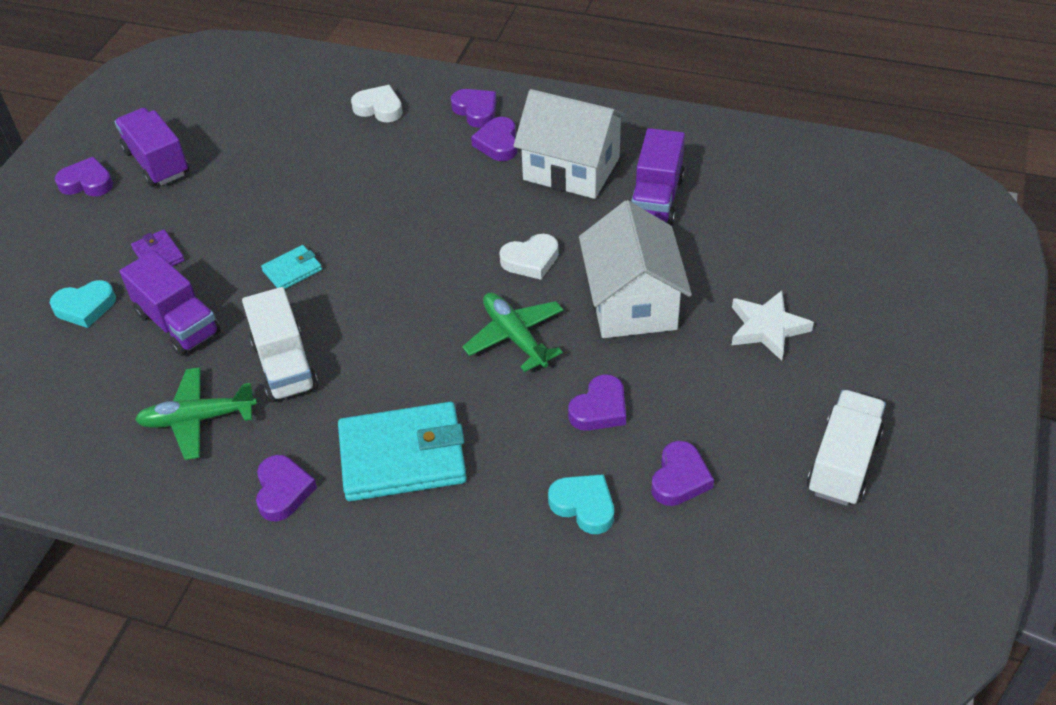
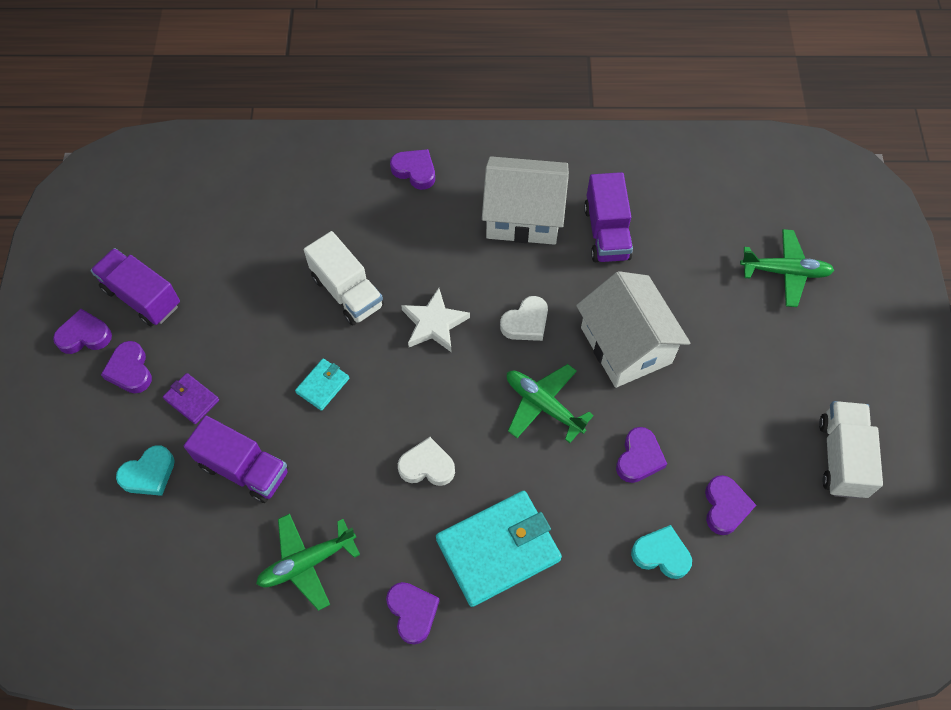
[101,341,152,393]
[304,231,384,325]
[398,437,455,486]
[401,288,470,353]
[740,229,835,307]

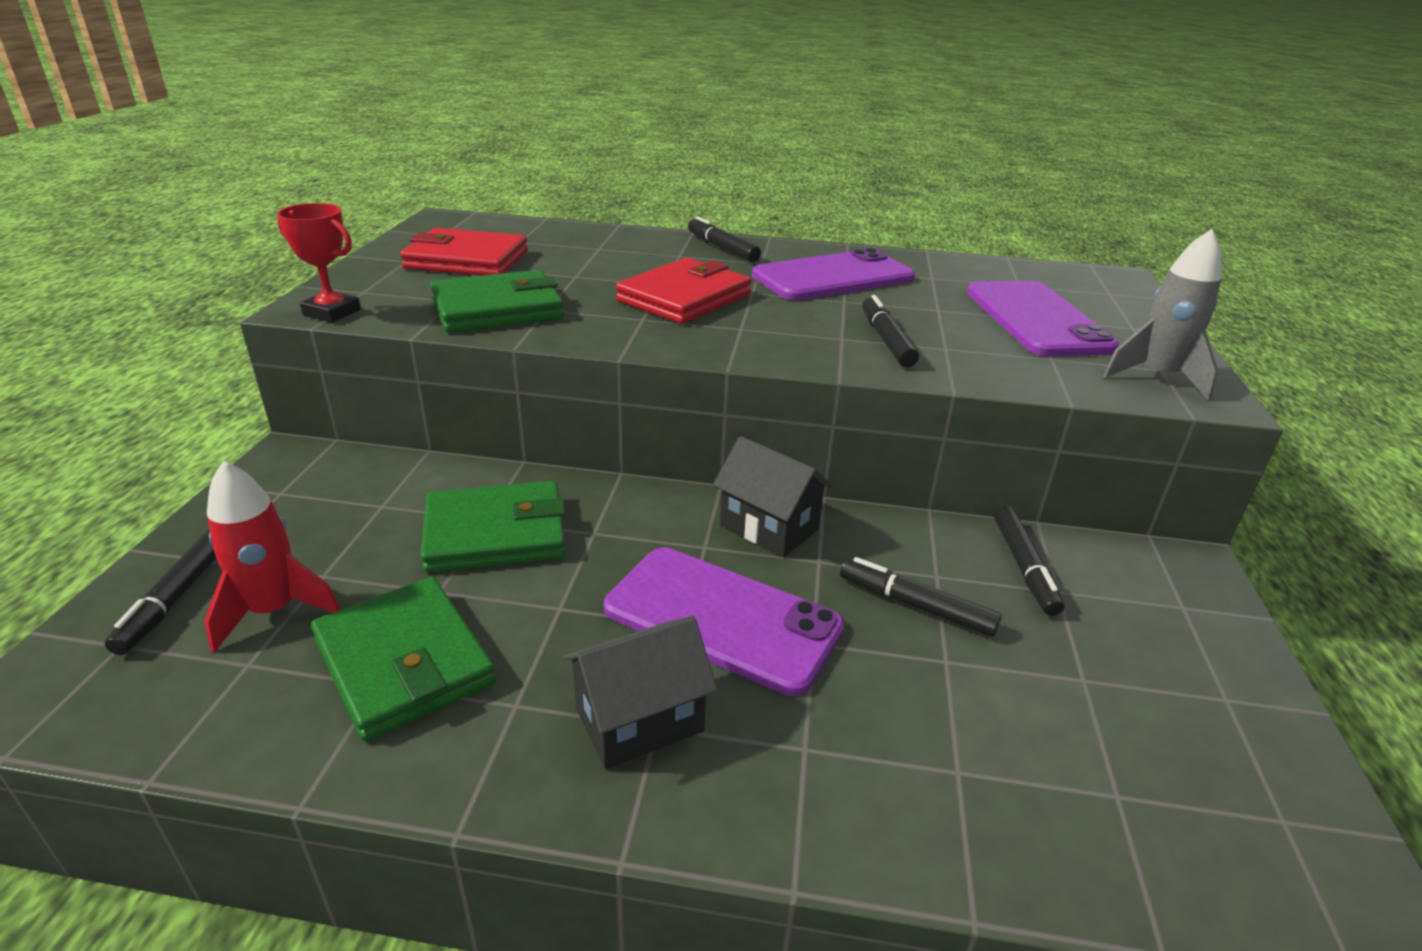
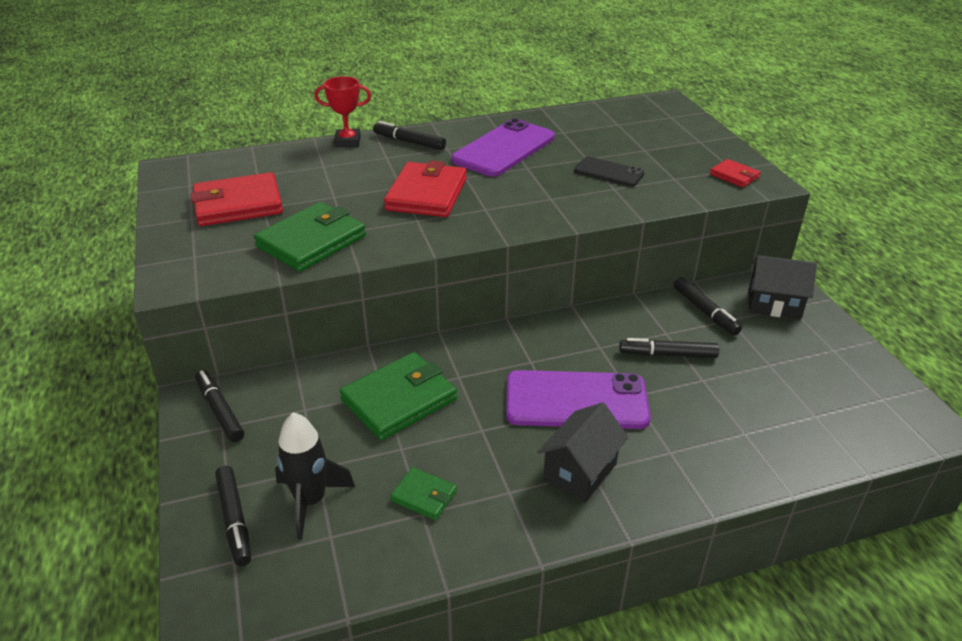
[195,370,244,442]
[275,412,355,539]
[314,76,371,147]
[390,467,457,520]
[574,157,644,187]
[710,159,761,187]
[748,255,817,320]
[967,280,1119,356] (first image)

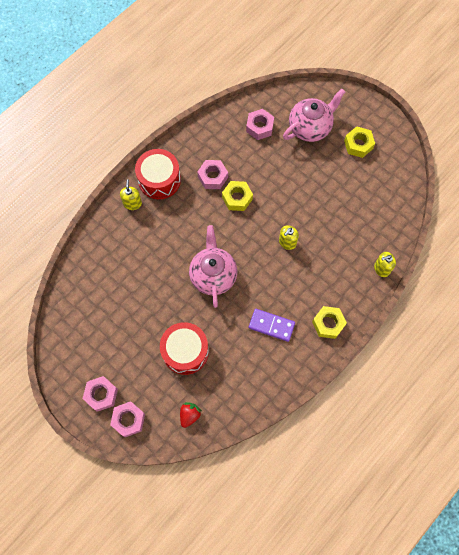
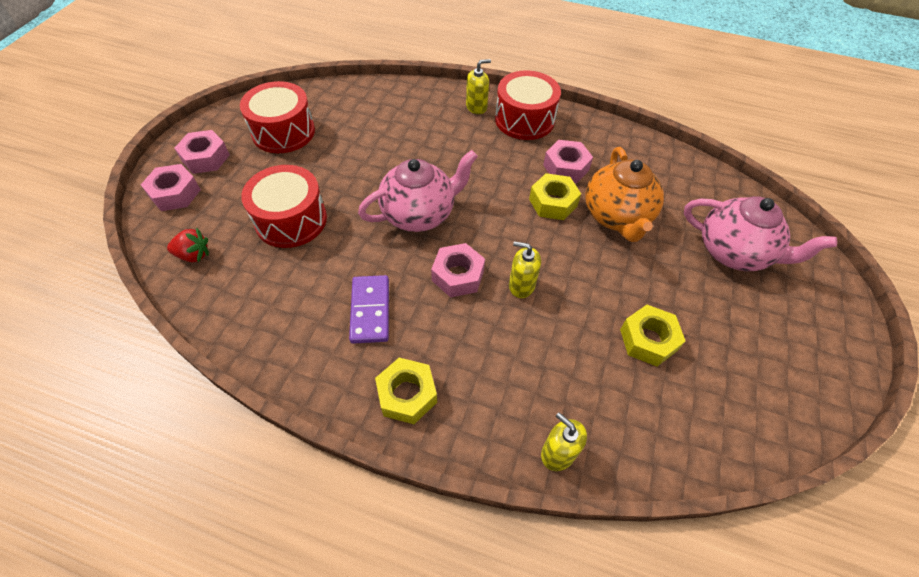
[240,81,315,153]
[431,243,485,298]
[585,147,664,242]
[620,305,685,366]

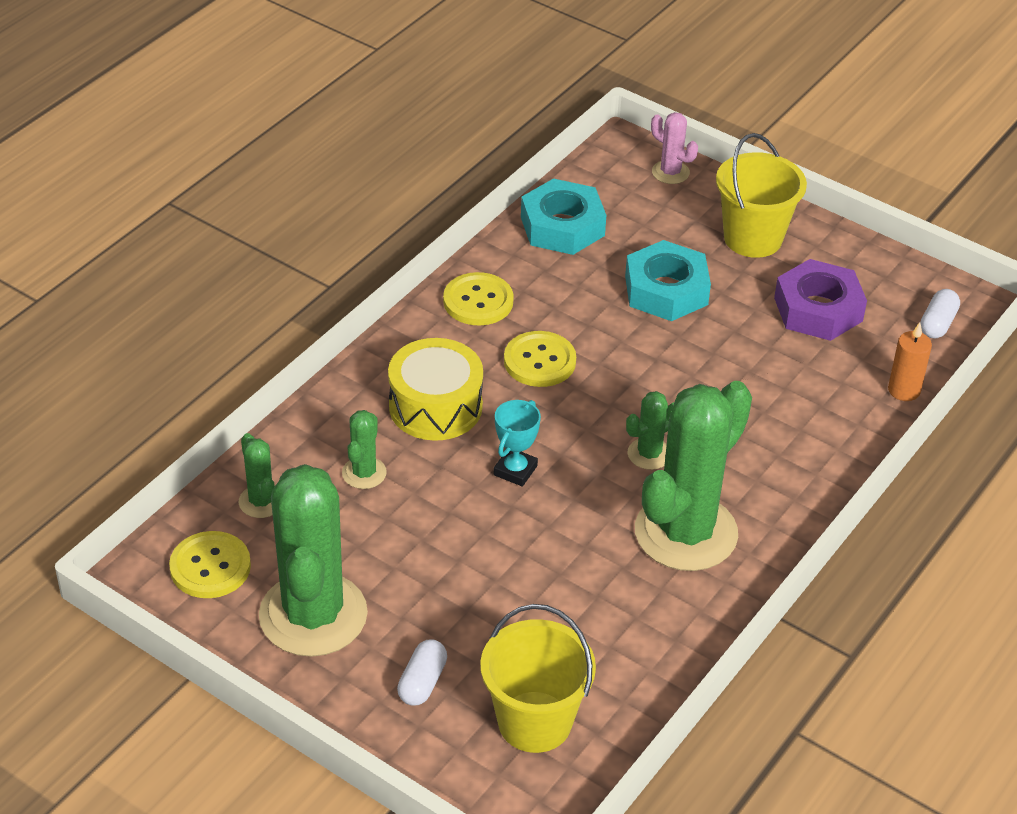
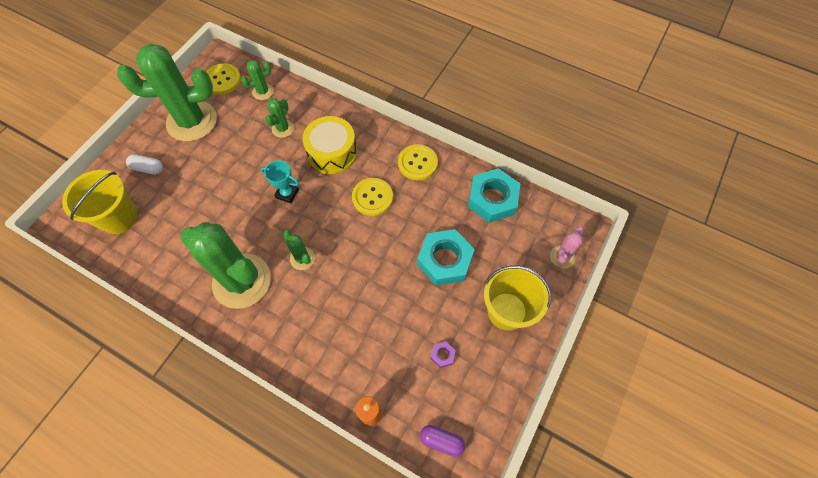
[265,98,294,138]
[420,425,465,457]
[431,341,456,368]

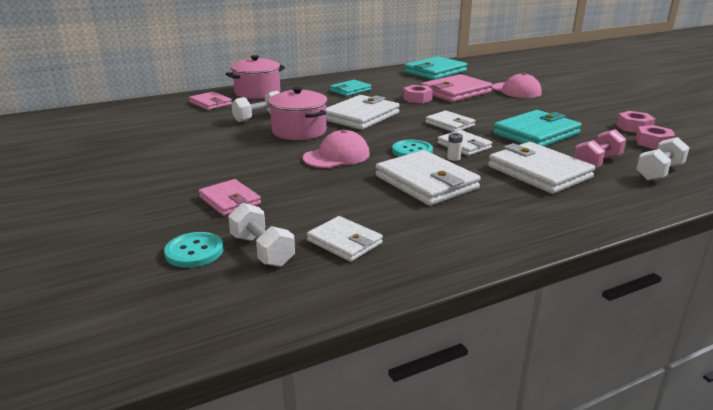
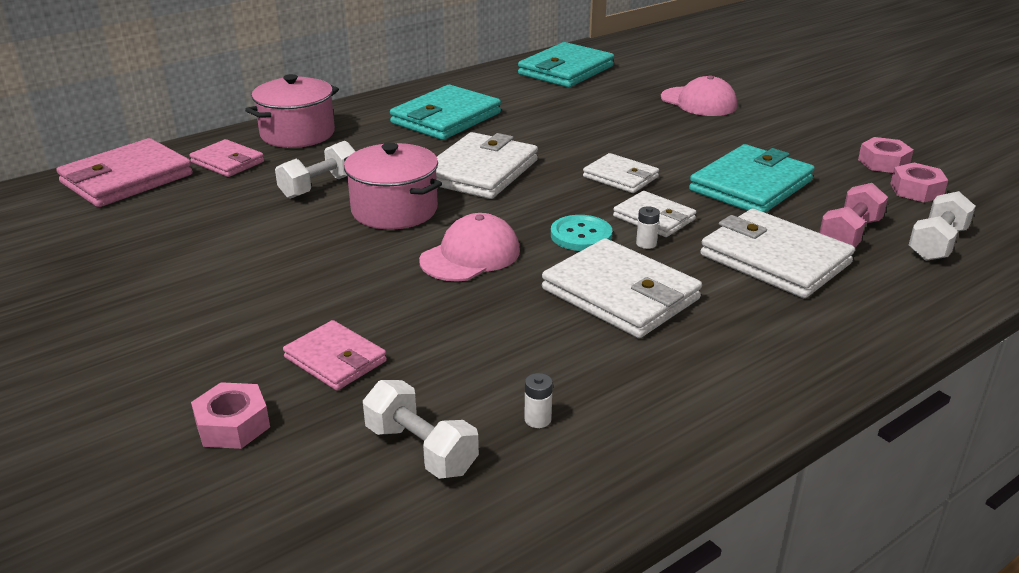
[56,138,193,207]
[191,382,270,449]
[390,85,501,140]
[525,373,553,428]
[164,232,223,268] (first image)

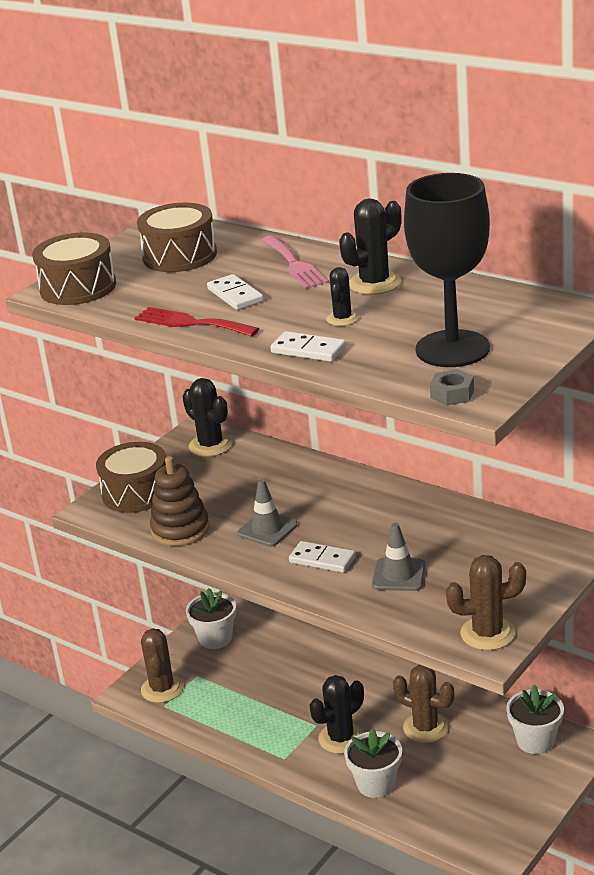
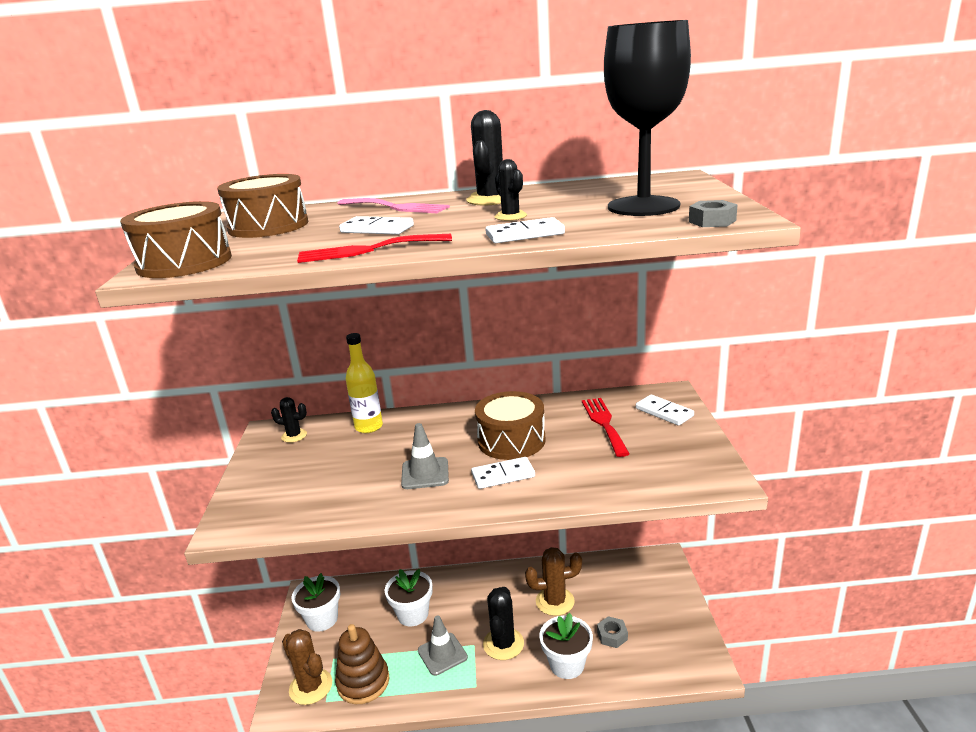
[271,397,307,443]
[335,624,390,704]
[346,333,383,433]
[385,569,433,627]
[418,615,468,676]
[475,391,546,460]
[582,398,630,457]
[597,616,628,648]
[636,395,694,426]
[446,555,526,650] (first image)

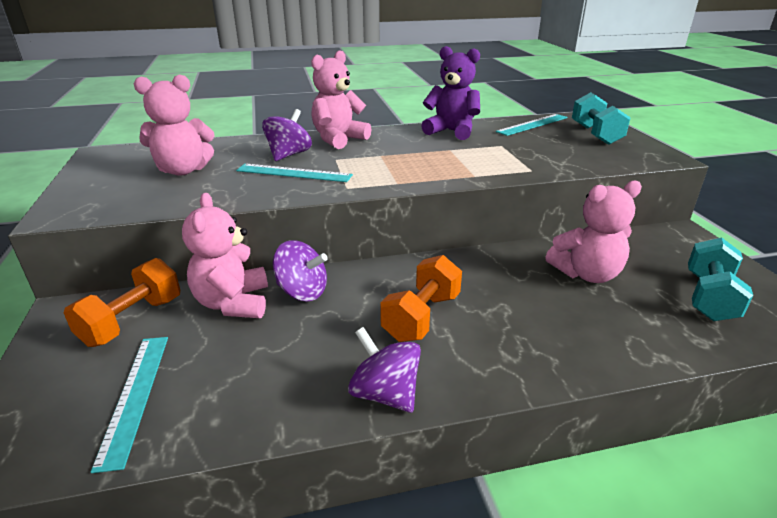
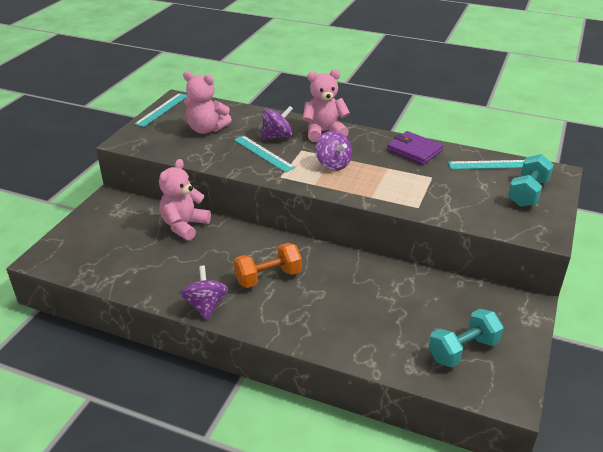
[134,93,188,127]
[316,131,352,171]
[387,131,443,165]
[64,258,180,347] (first image)
[545,180,642,283] (first image)

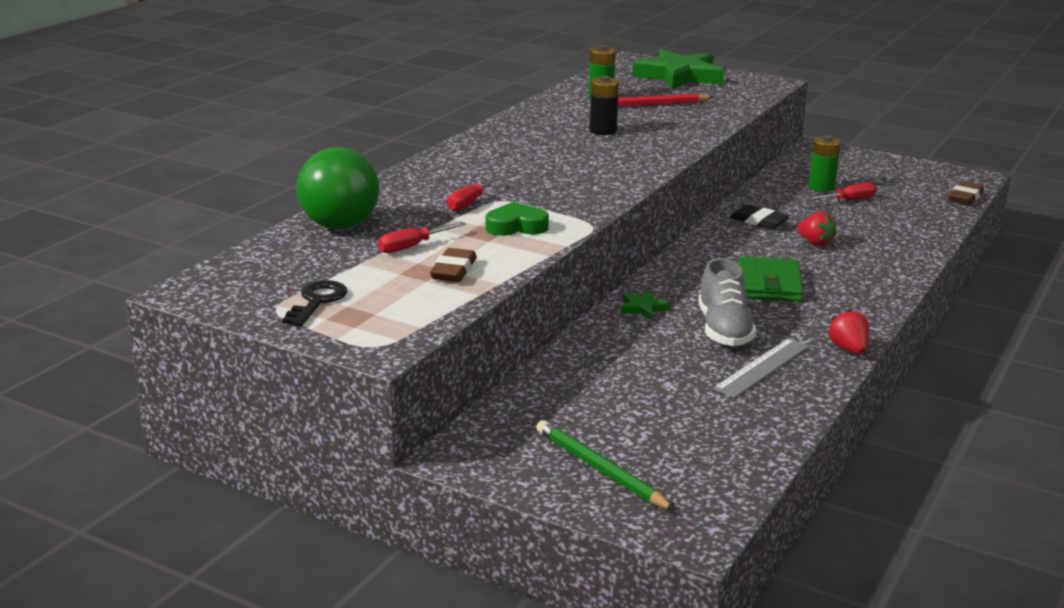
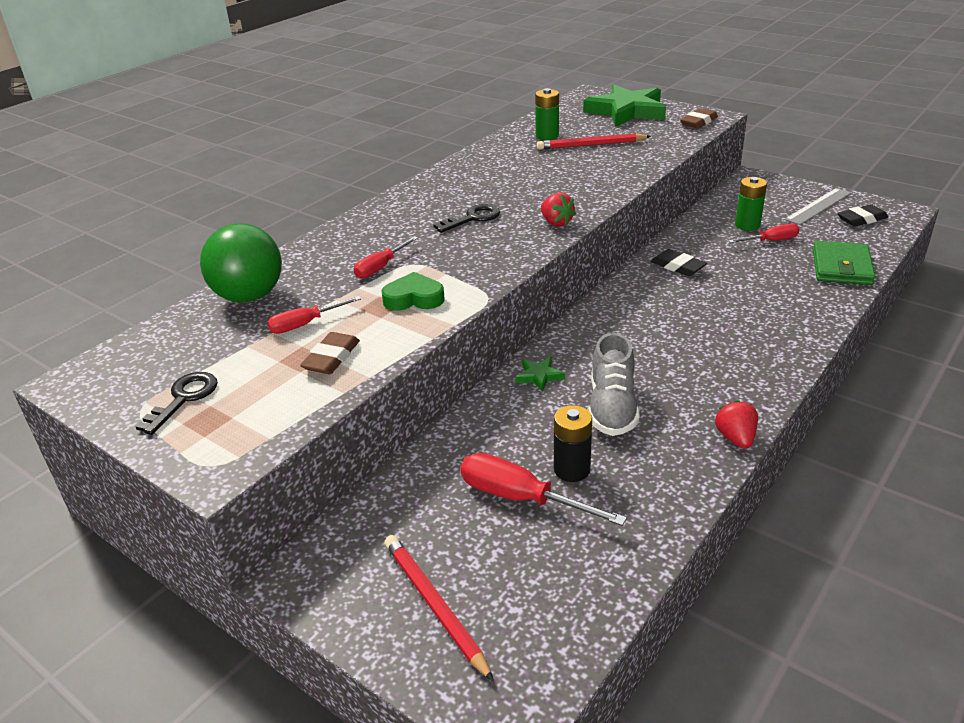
[385,535,494,682]
[434,204,500,233]
[461,453,627,526]
[541,192,576,227]
[554,405,592,482]
[680,108,718,129]
[785,188,851,225]
[813,241,876,285]
[838,204,888,227]

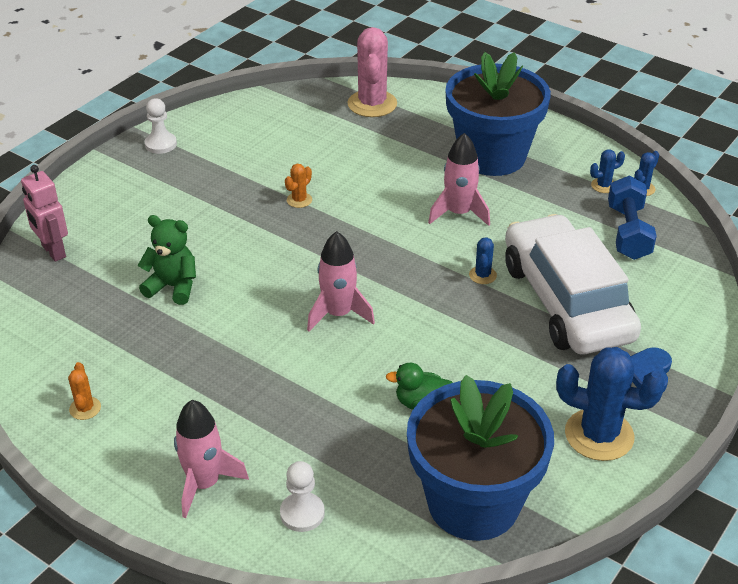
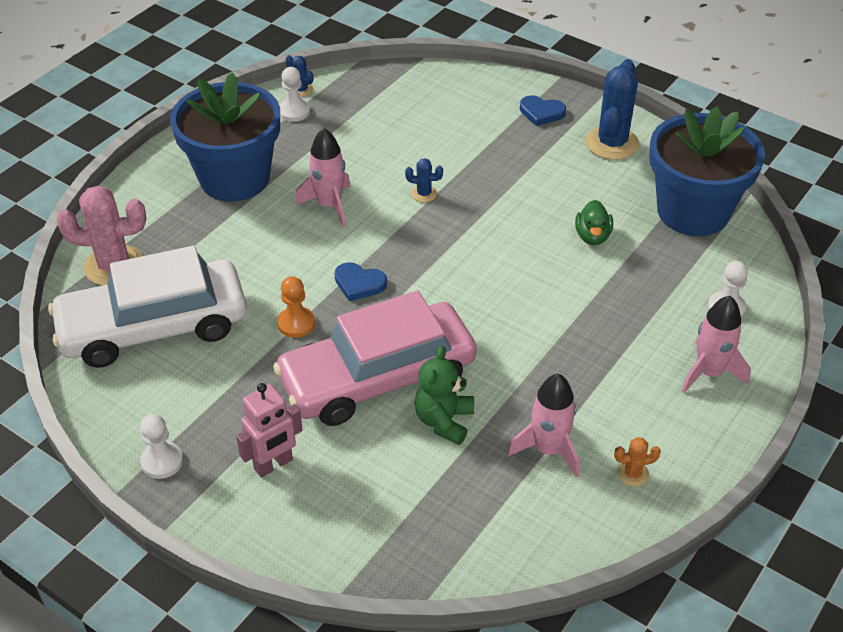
[48,246,247,368]
[236,383,303,478]
[273,290,477,426]
[277,276,315,338]
[279,67,310,122]
[334,262,387,301]
[507,374,579,477]
[608,176,657,260] (first image)

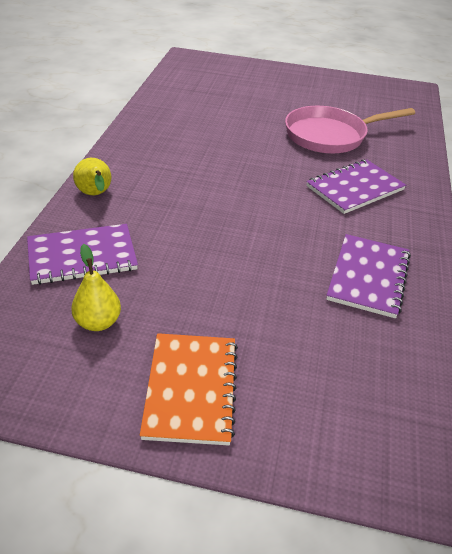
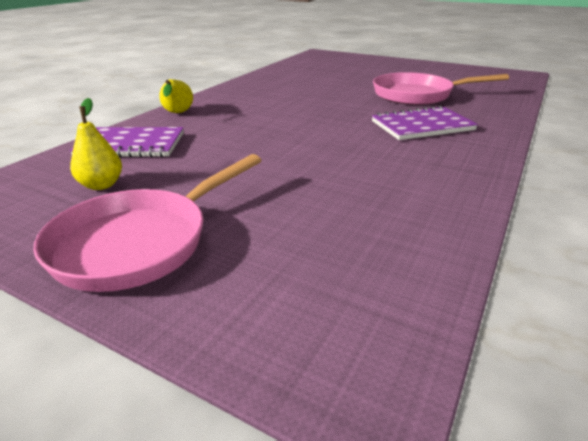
[33,154,262,292]
[326,234,411,318] (first image)

